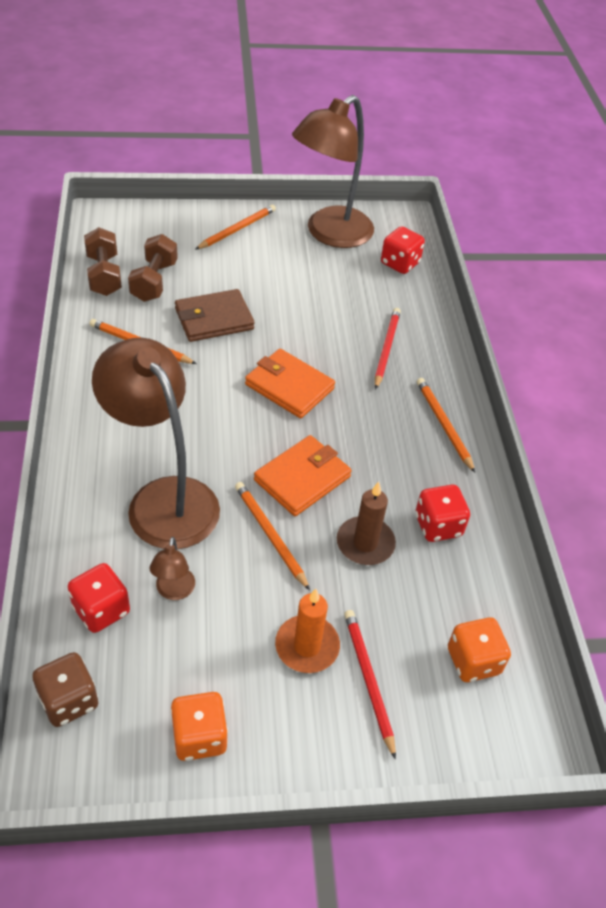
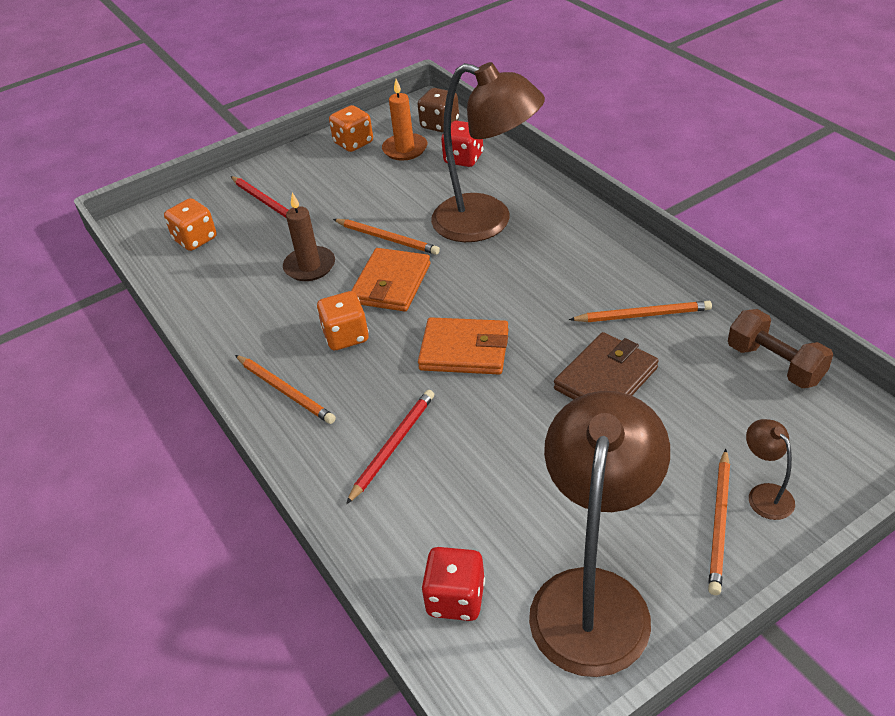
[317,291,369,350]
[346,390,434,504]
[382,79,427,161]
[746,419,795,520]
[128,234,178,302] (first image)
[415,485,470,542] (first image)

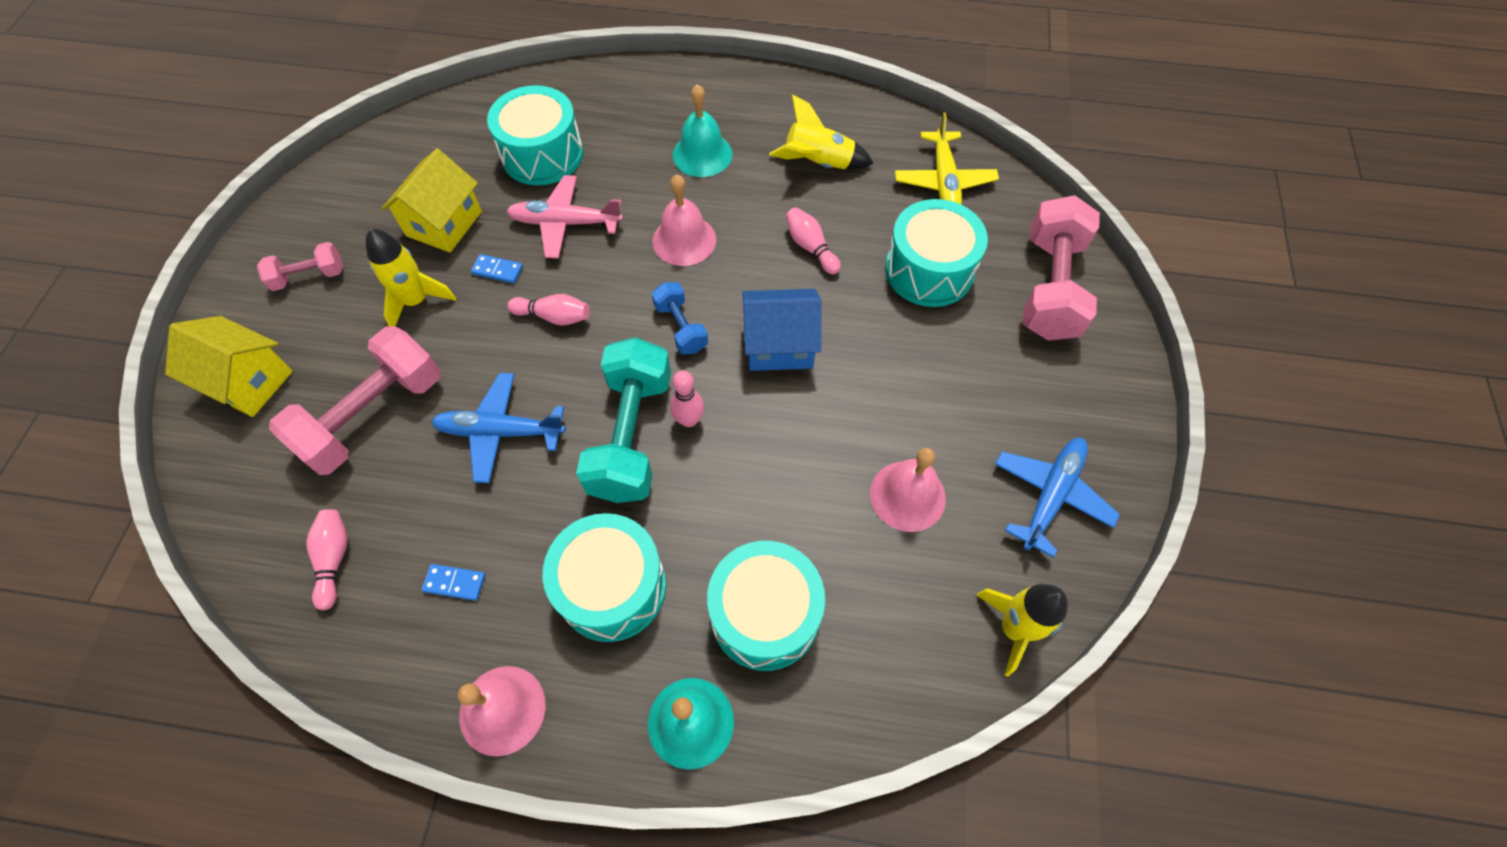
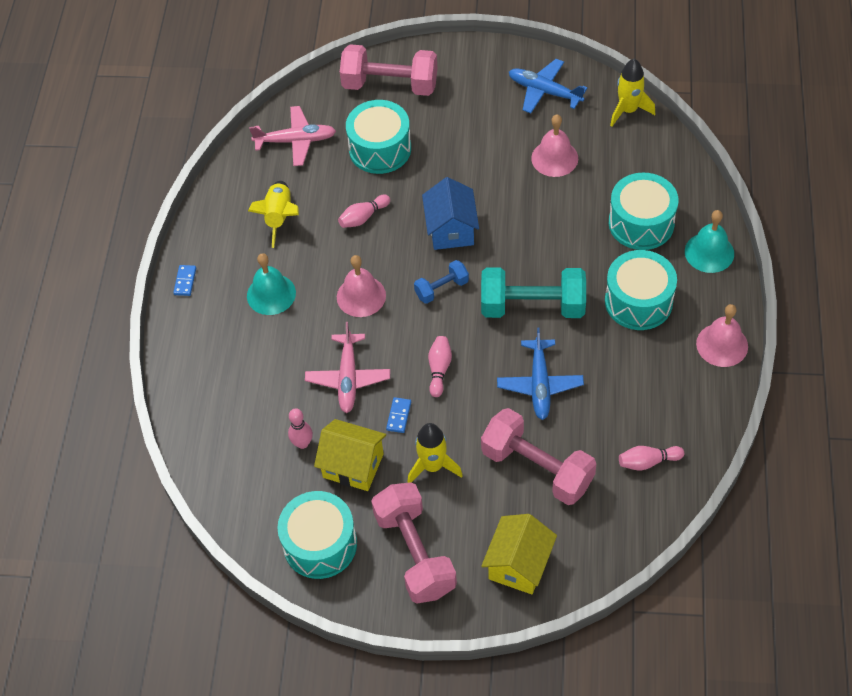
[173,265,196,296]
[249,106,336,166]
[277,491,357,579]
[288,408,313,449]
[371,482,457,603]

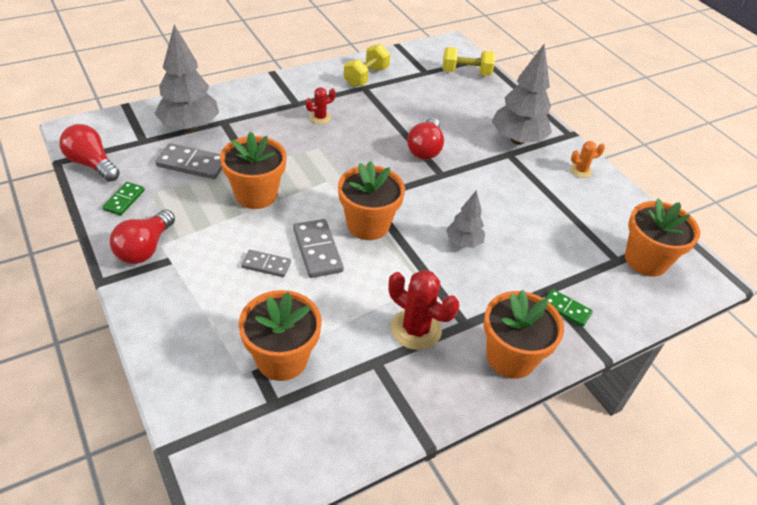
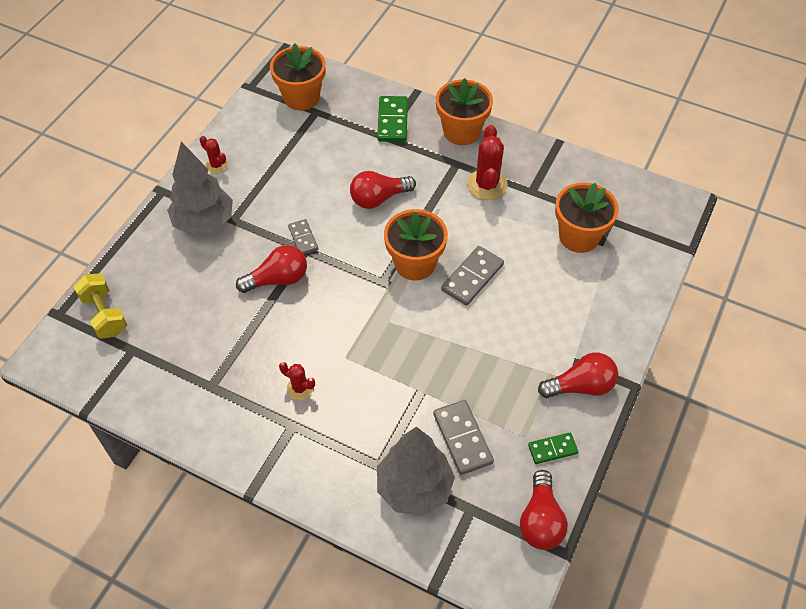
[199,136,228,174]
[288,219,318,254]
[350,171,416,209]
[377,96,408,142]
[220,132,287,209] (first image)
[344,44,390,87] (first image)

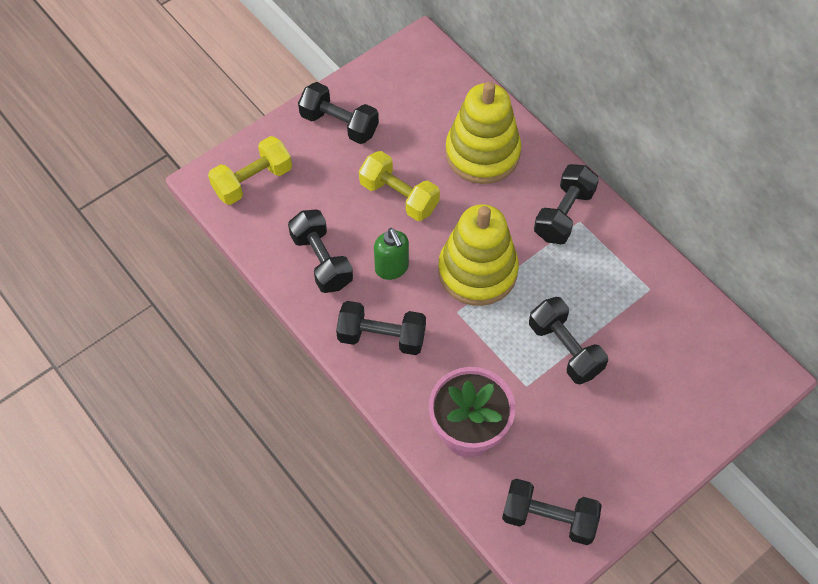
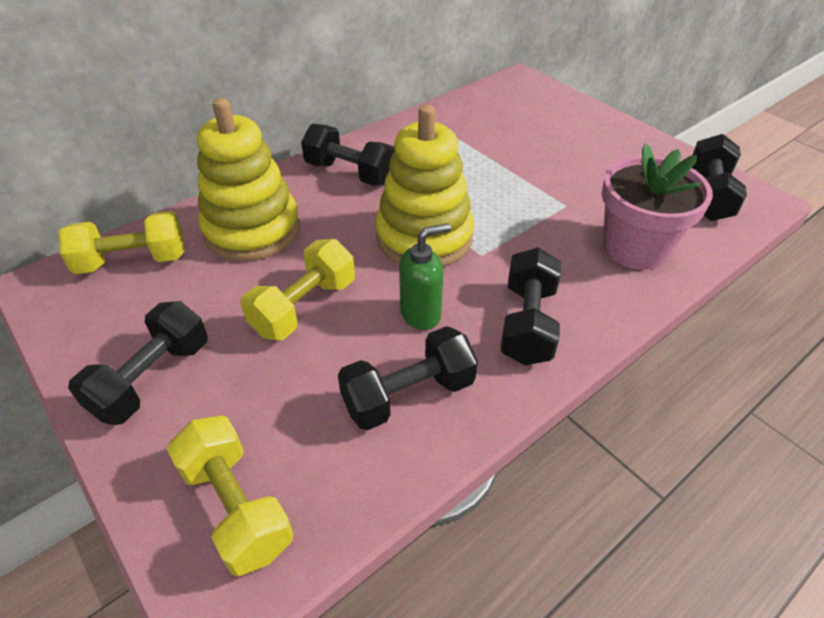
[58,211,185,274]
[529,297,608,384] (first image)

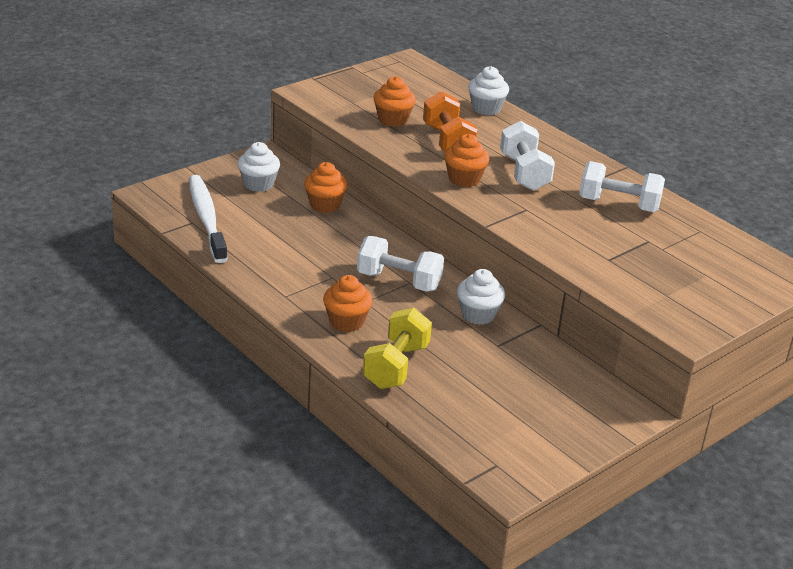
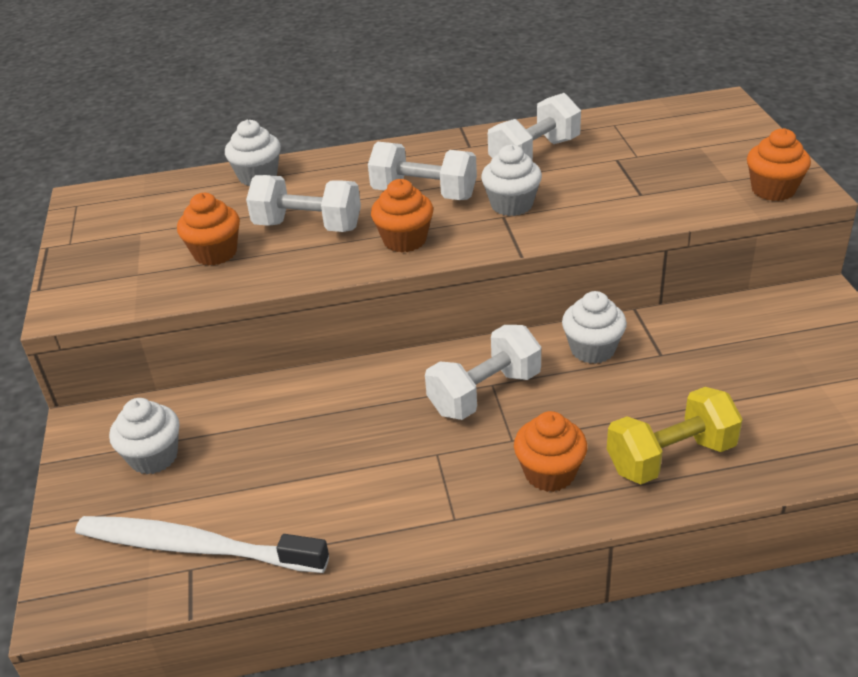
[246,175,361,232]
[481,145,542,216]
[607,387,743,484]
[747,128,811,201]

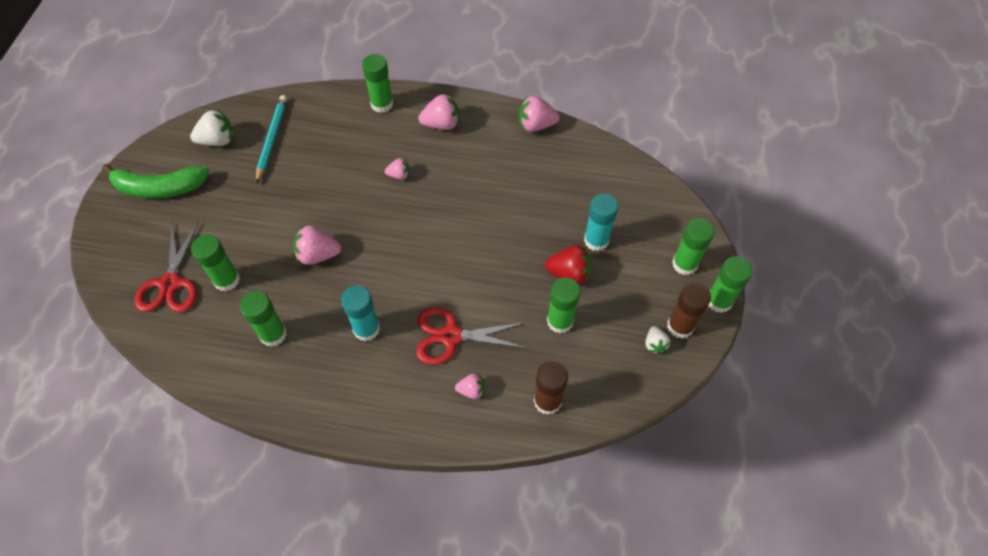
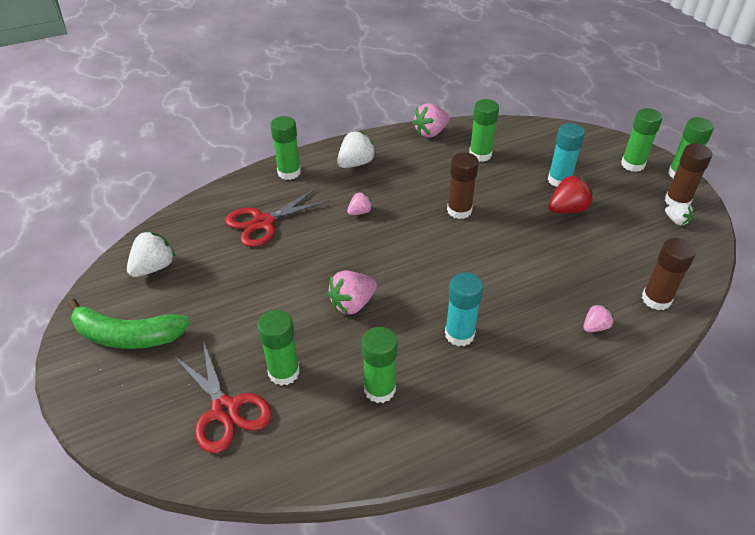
[67,298,190,349]
[226,188,330,247]
[337,131,376,168]
[447,152,479,219]
[469,99,499,162]
[256,95,287,184] (first image)

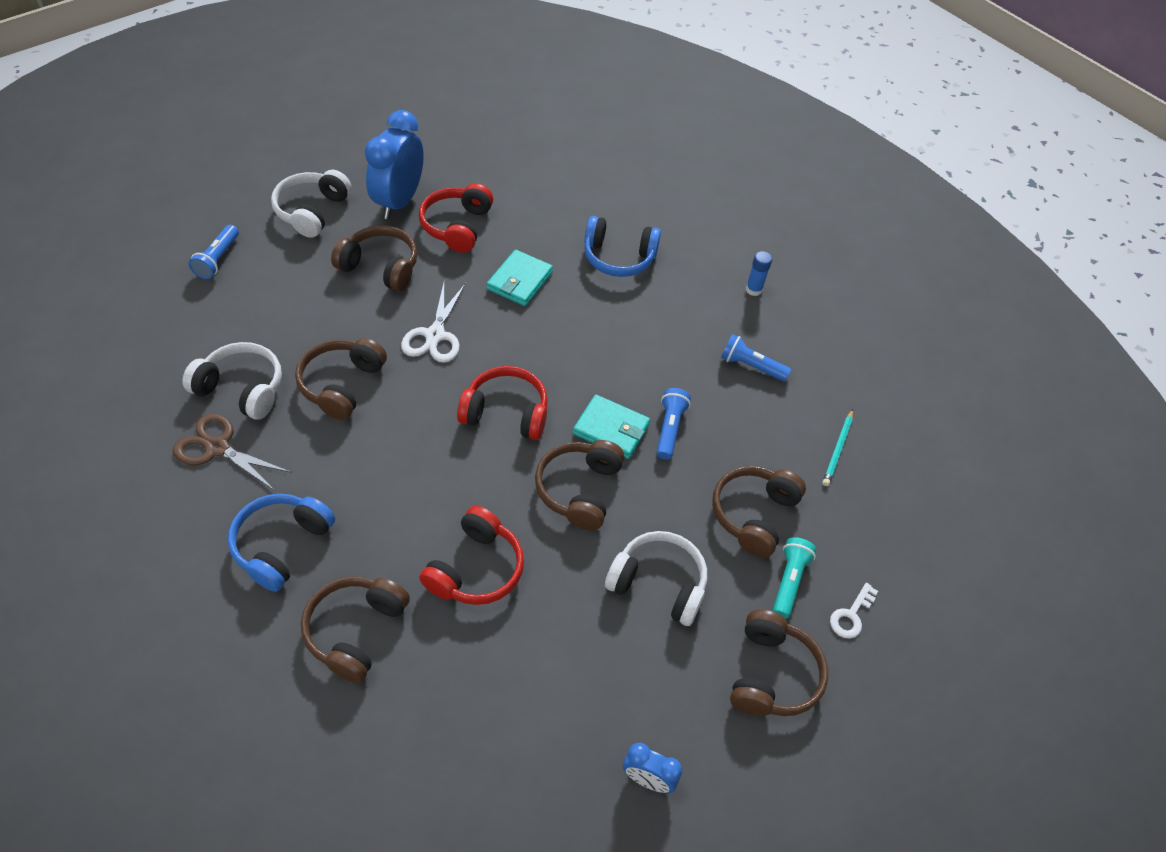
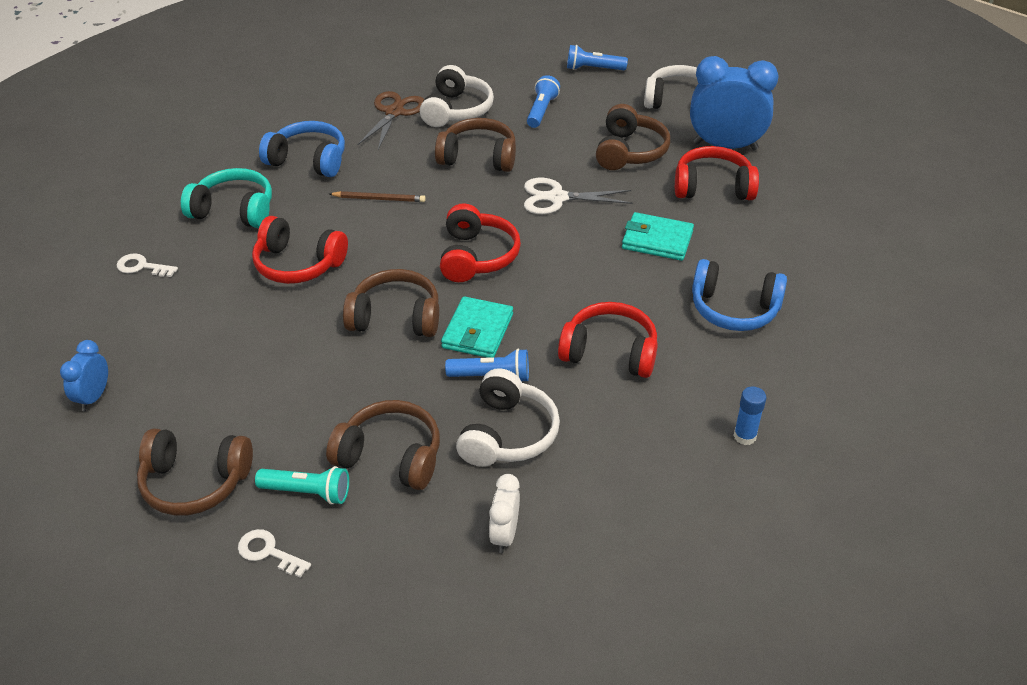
[117,253,178,277]
[181,168,272,228]
[329,191,426,202]
[456,368,560,467]
[489,474,520,553]
[527,75,560,128]
[558,302,658,378]
[692,259,787,331]

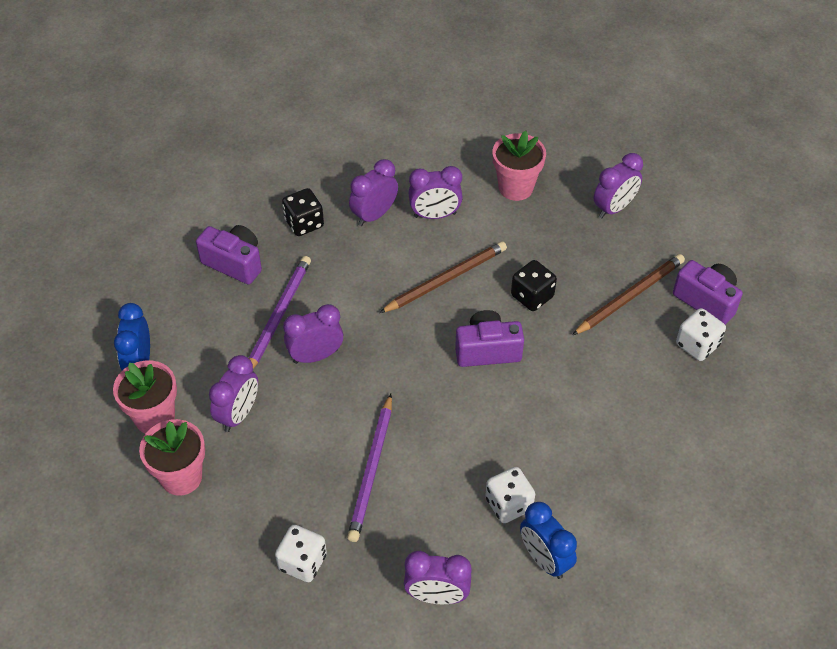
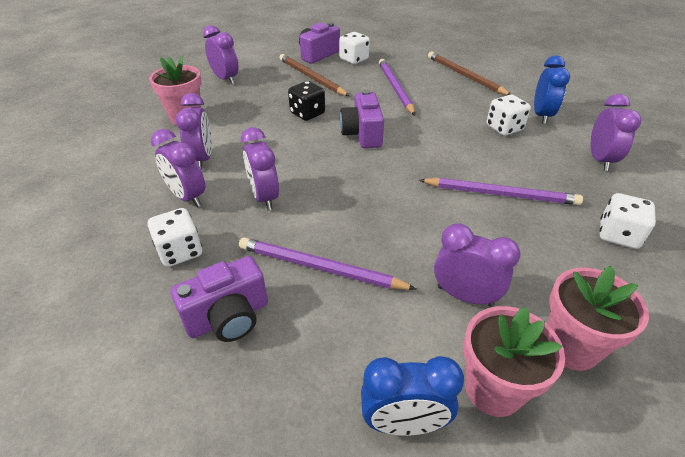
[148,208,202,267]
[171,256,268,342]
[241,127,279,210]
[379,59,415,115]
[428,52,511,95]
[534,56,570,124]

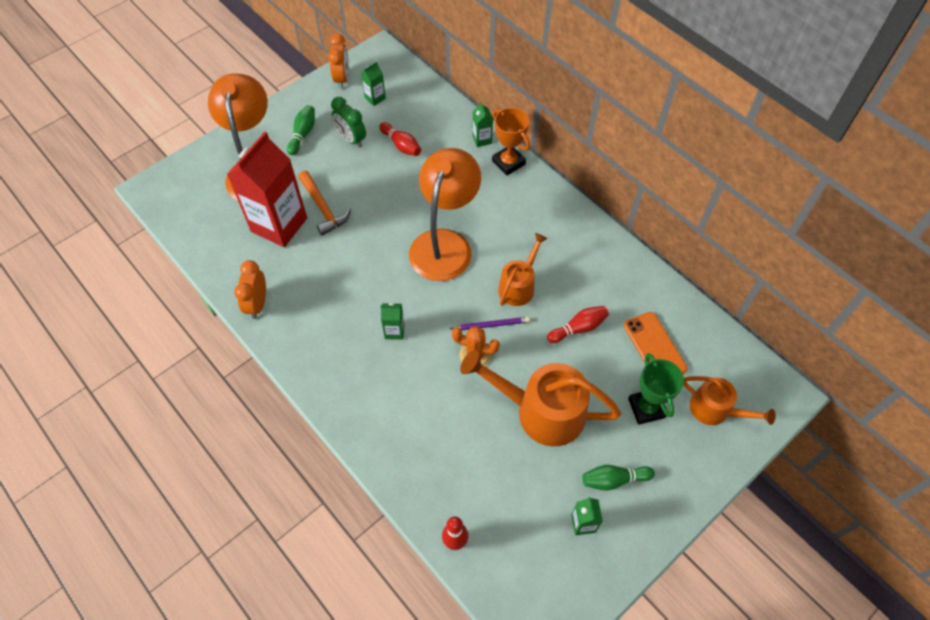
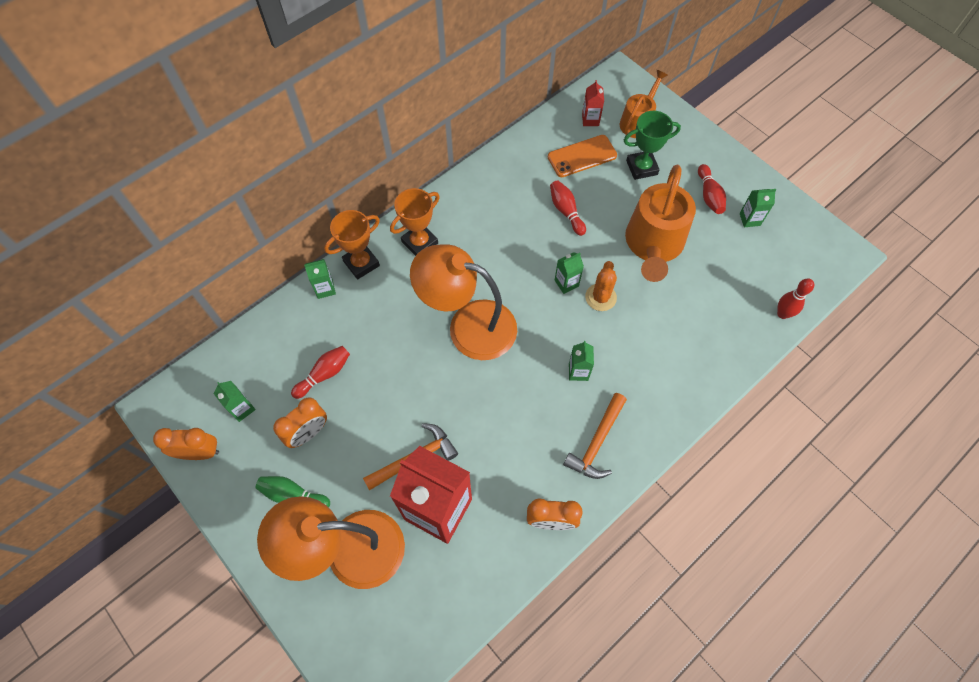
[273,397,327,448]
[390,188,440,256]
[555,252,584,294]
[563,393,627,479]
[582,80,604,126]
[698,164,726,214]
[498,233,548,306] (first image)

